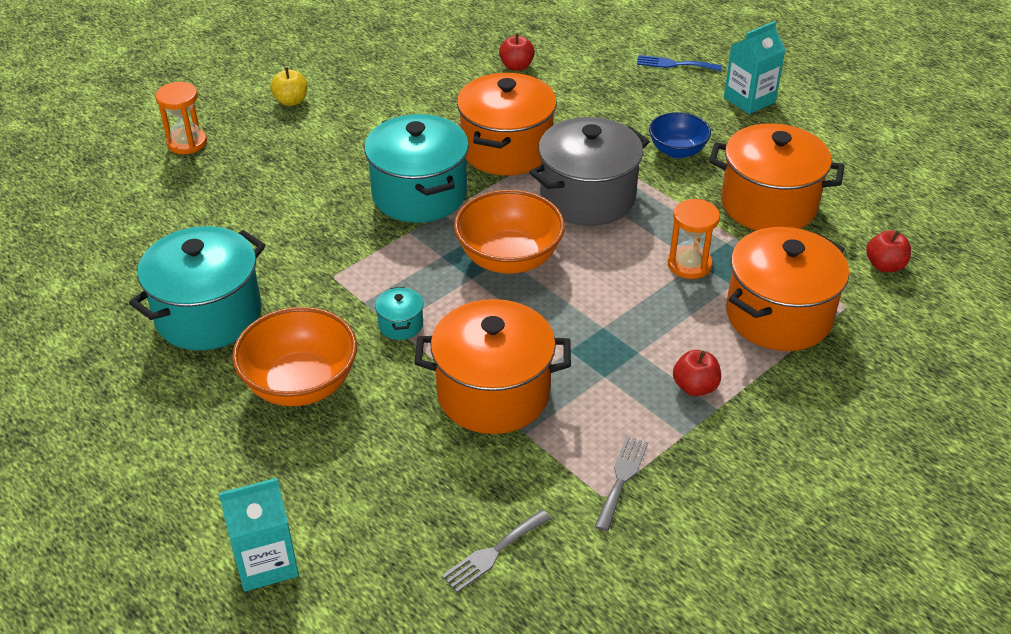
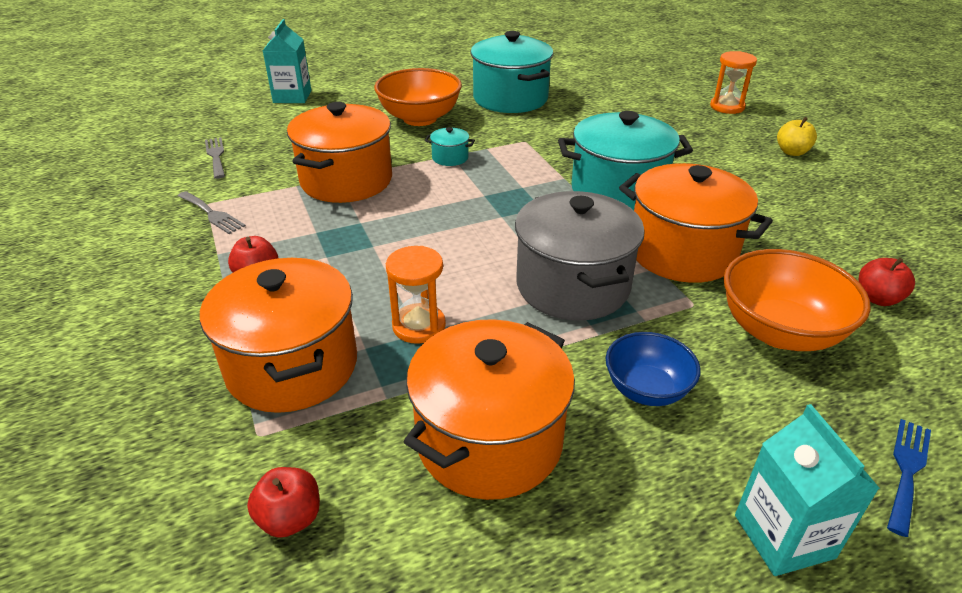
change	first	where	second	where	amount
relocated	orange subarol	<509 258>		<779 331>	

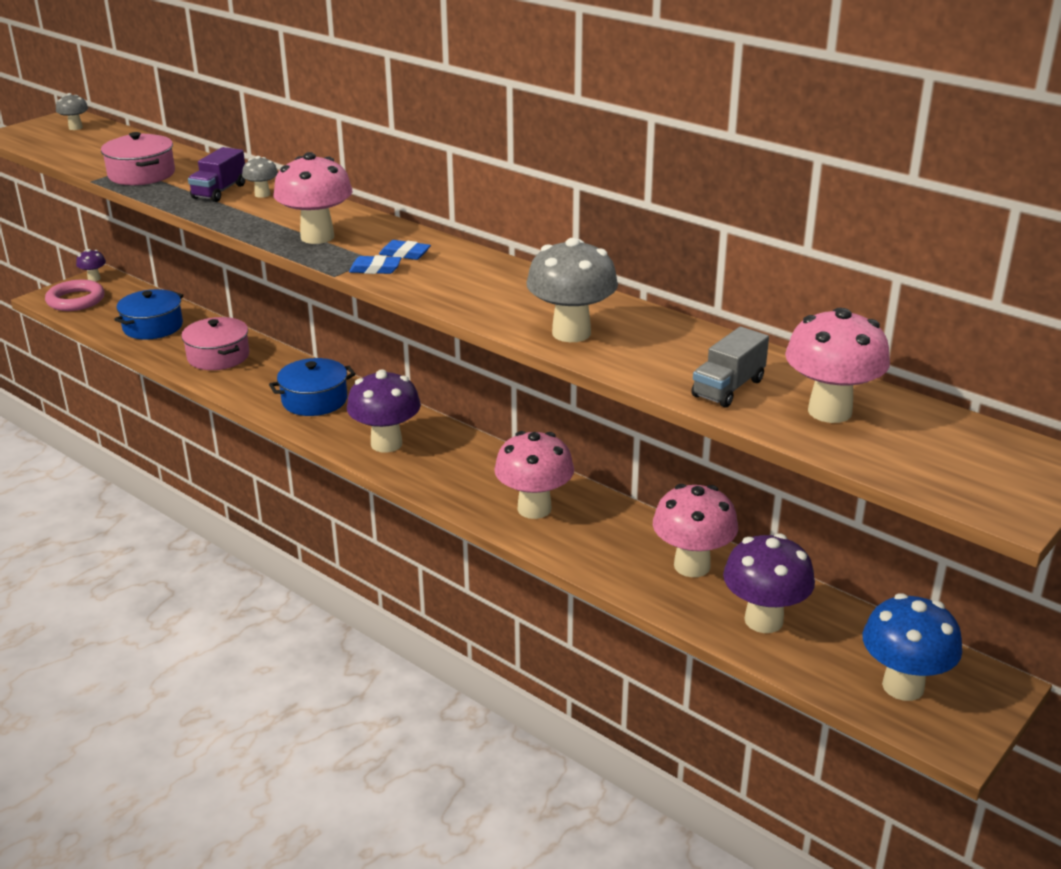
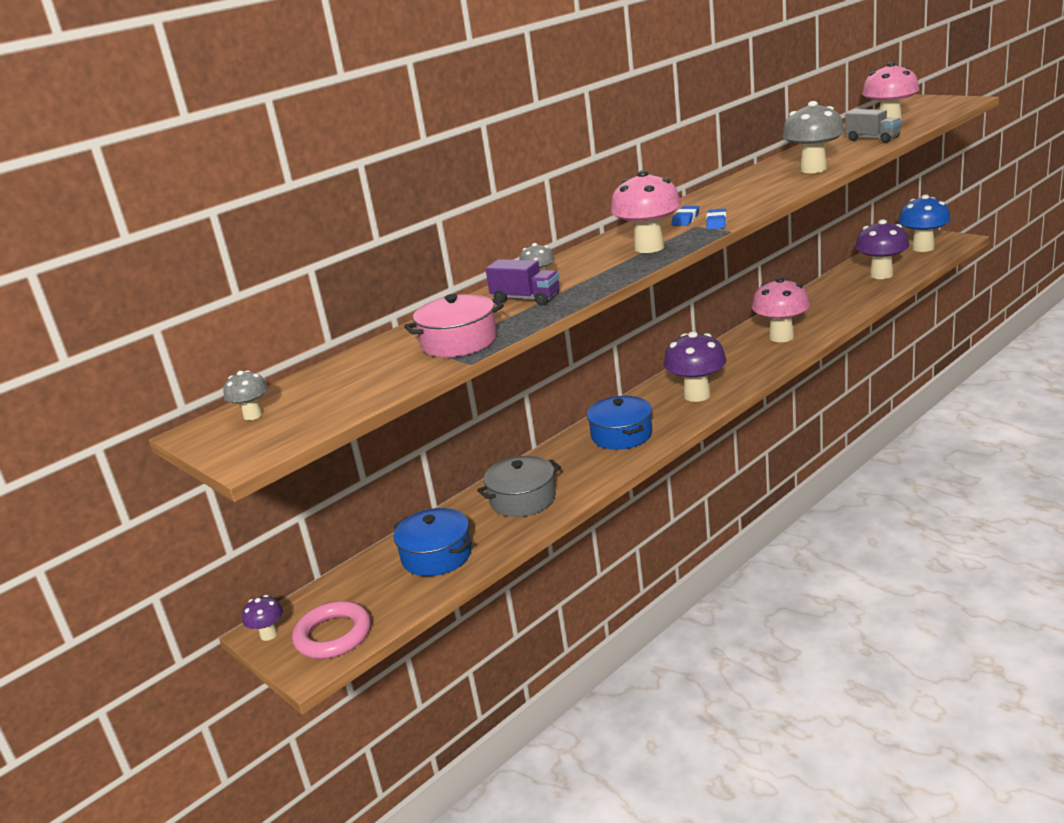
change	first	where	second	where	amount
colour	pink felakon	<218 356>	grey felakon	<523 499>	
missing	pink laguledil	<692 566>			

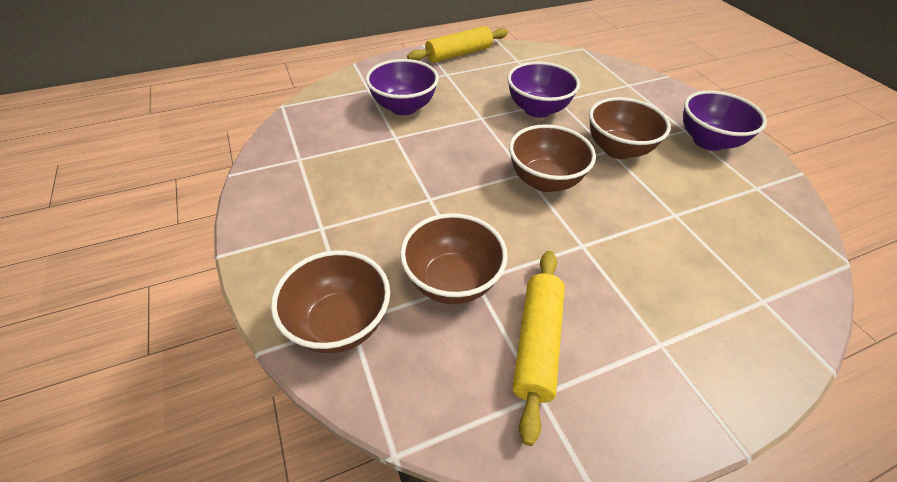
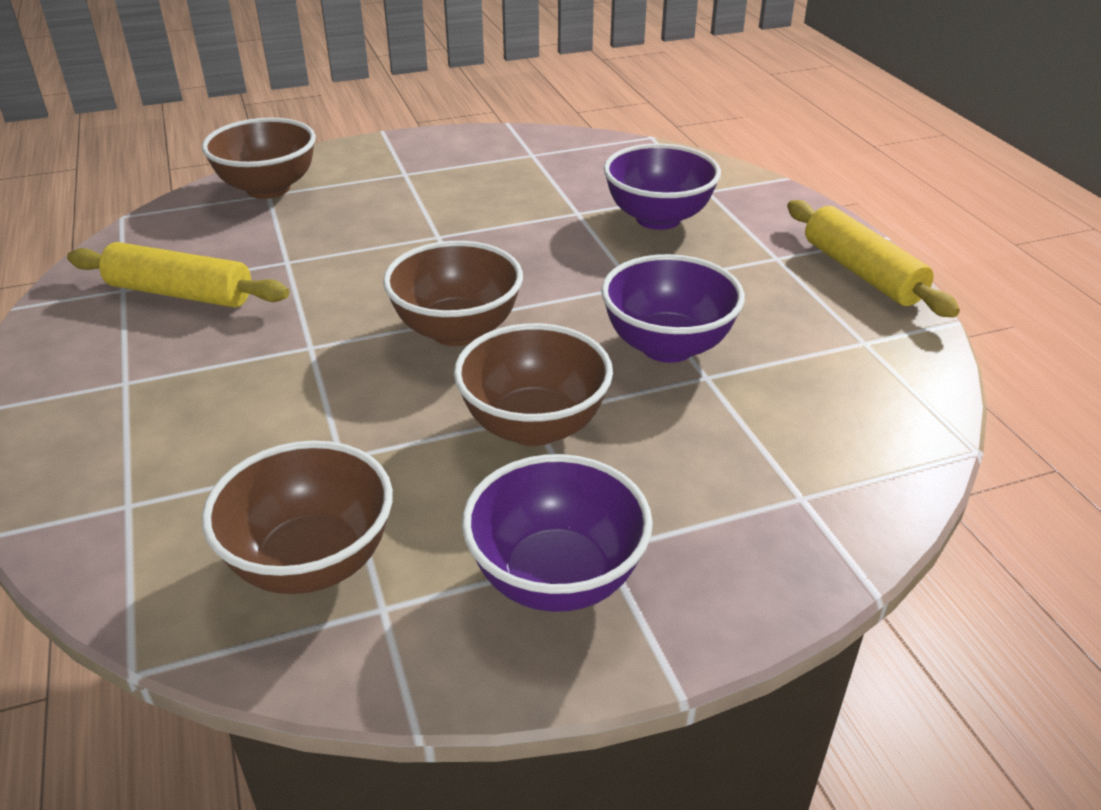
change	first	where	second	where	amount
relocated	brown subarol	<452 281>		<311 562>	

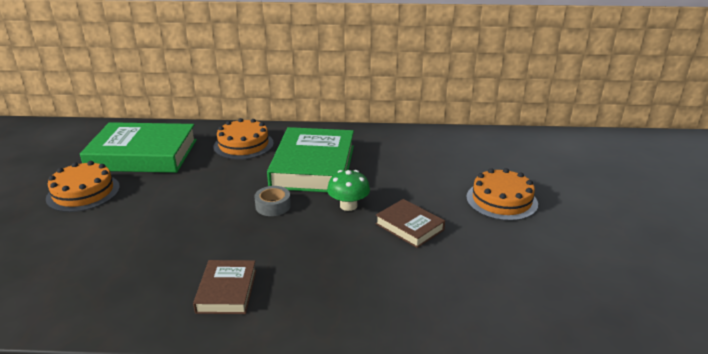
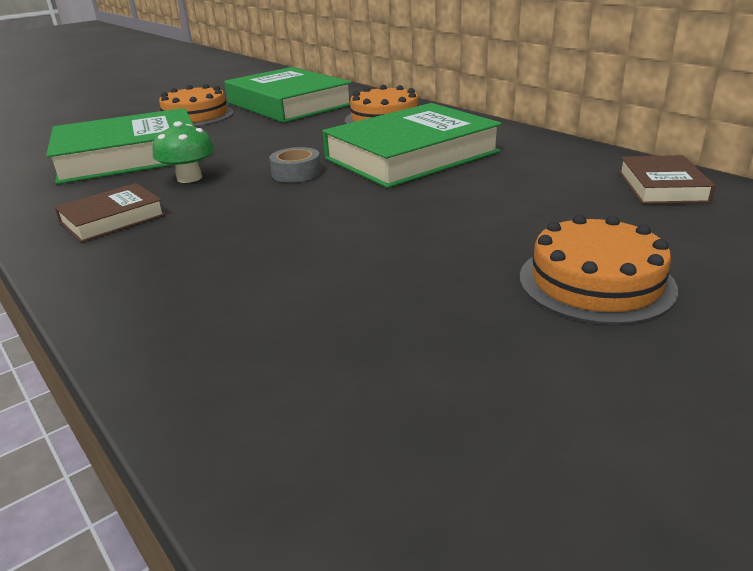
change	first	where	second	where	amount
appeared			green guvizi	<129 156>	
relocated	green laguledil	<348 206>		<189 178>	
relocated	brown guvizi	<409 227>		<662 186>	

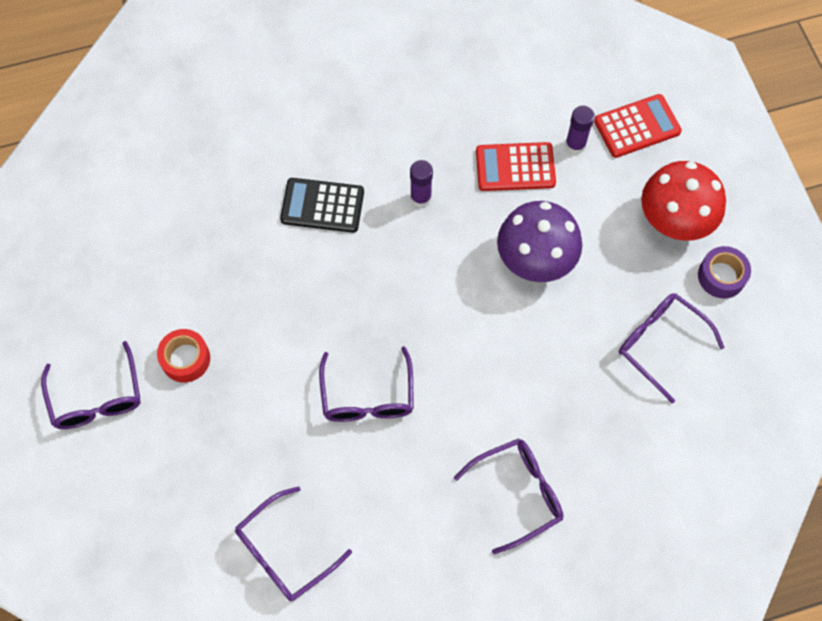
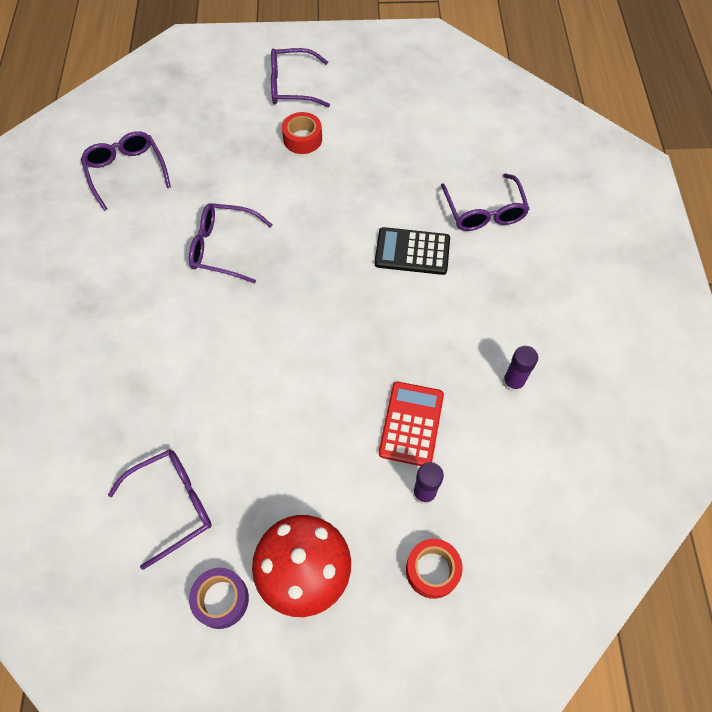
change	first	where	second	where	amount
spun	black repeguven	<322 206>		<412 252>	105 degrees counterclockwise
exchanged	red repeguven	<637 126>	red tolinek	<432 570>	
relocated	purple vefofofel	<518 493>		<484 212>	
relocated	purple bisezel	<420 197>		<513 382>	
missing	purple laguledil	<535 259>			

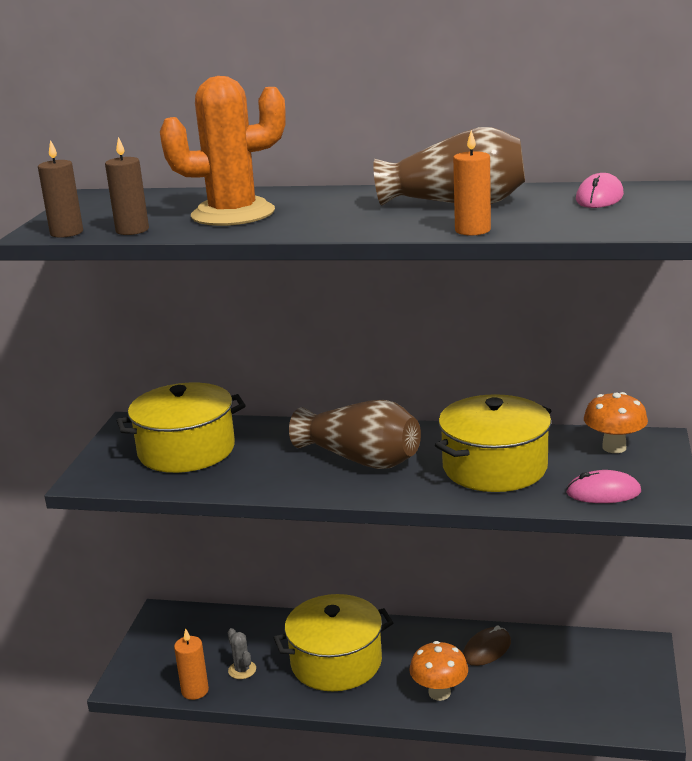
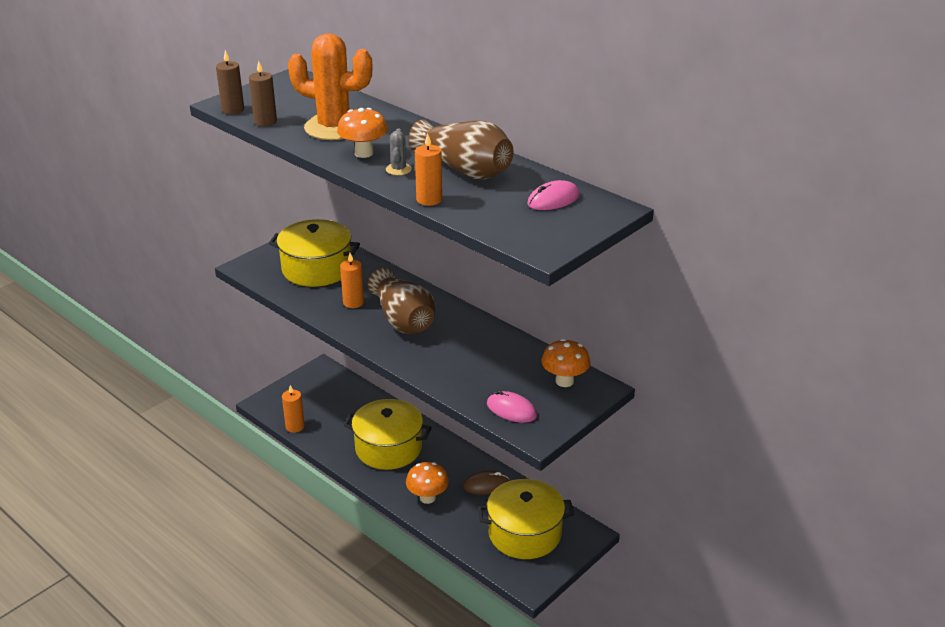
change	first	where	second	where	amount
appeared			orange laguledil	<364 153>	
appeared			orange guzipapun	<353 302>	
relocated	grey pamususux	<242 670>		<398 169>	
relocated	yellow felakon	<495 467>		<524 533>	

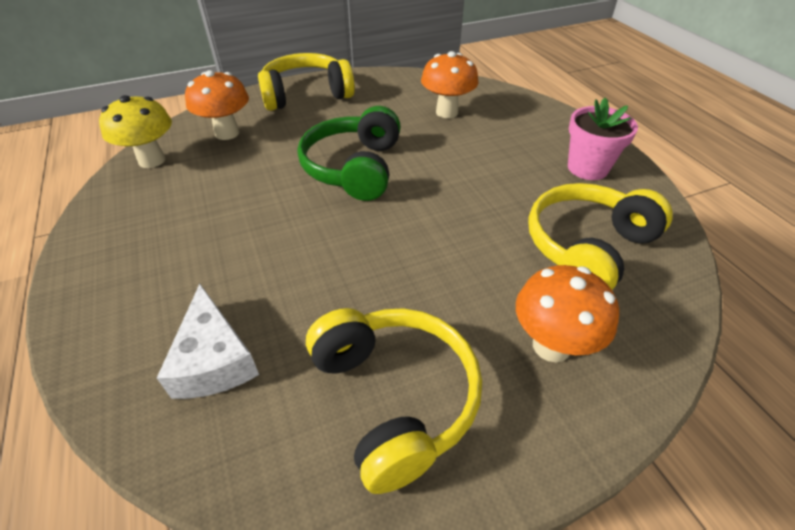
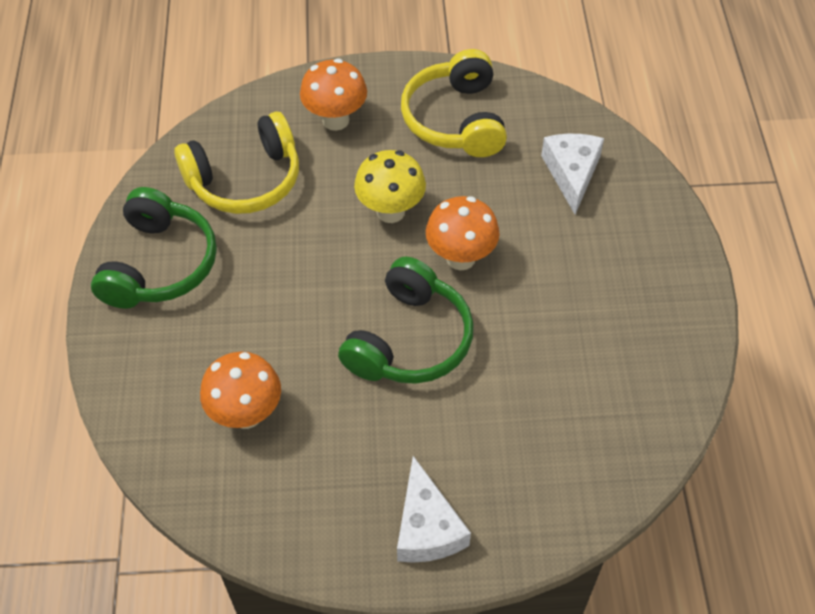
change	first	where	second	where	amount
exchanged	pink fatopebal	<587 168>	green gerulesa	<160 264>	
relocated	yellow laguledil	<152 160>		<390 211>	
exchanged	yellow gerulesa	<306 94>	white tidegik	<427 527>	
relocated	orange laguledil	<227 133>		<460 258>	

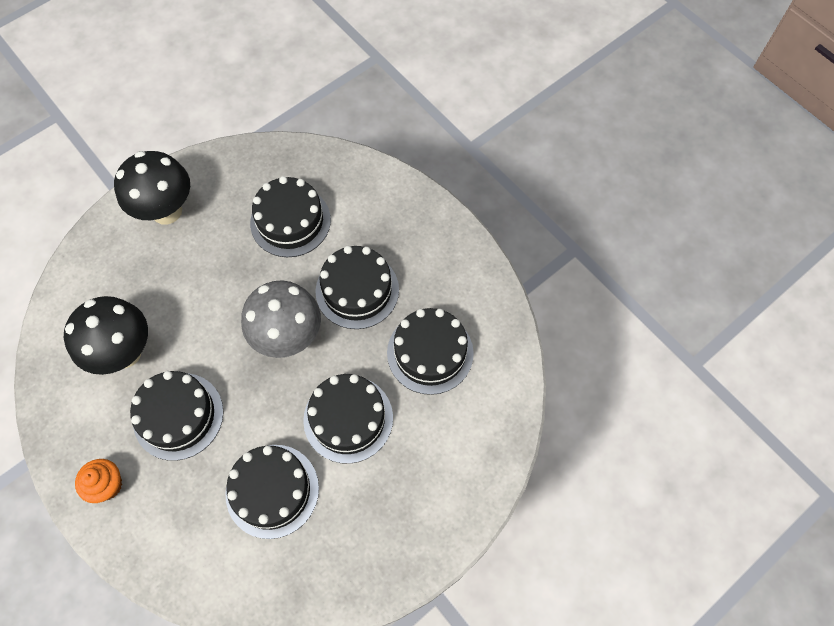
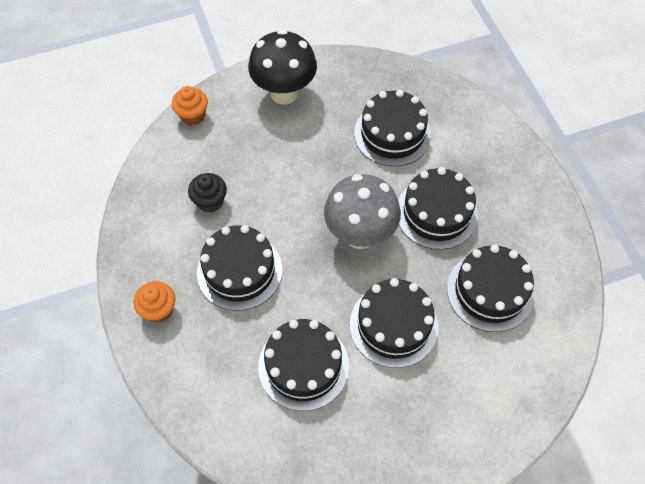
change	first	where	second	where	amount
appeared			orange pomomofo	<192 115>	
exchanged	black laguledil	<125 353>	black pomomofo	<210 201>	

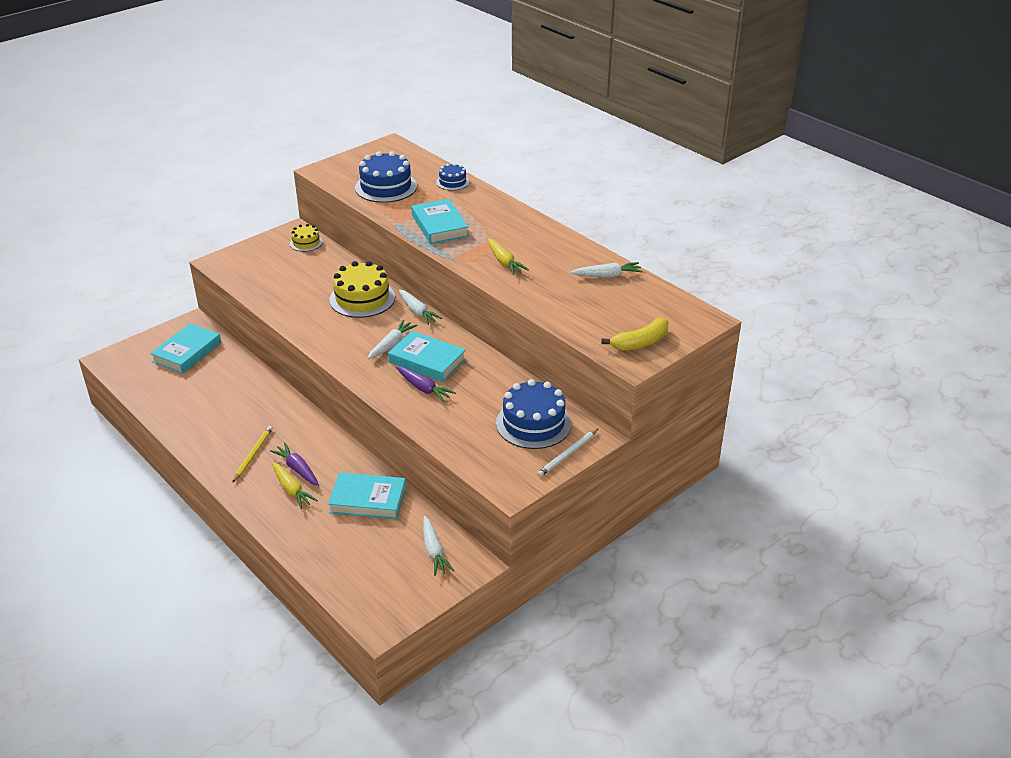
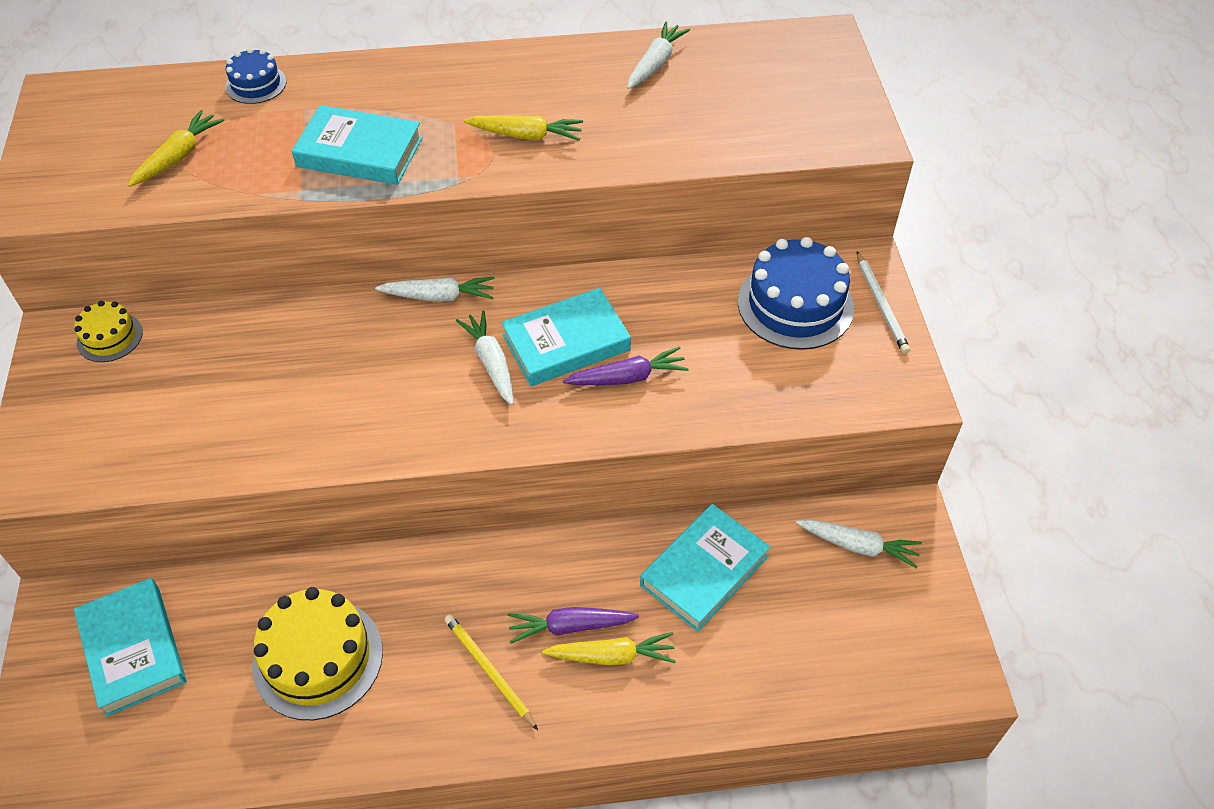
change	first	where	second	where	amount
exchanged	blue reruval	<386 187>	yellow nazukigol	<178 157>	
relocated	yellow reruval	<362 298>		<318 658>	
missing	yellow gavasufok	<640 342>			

